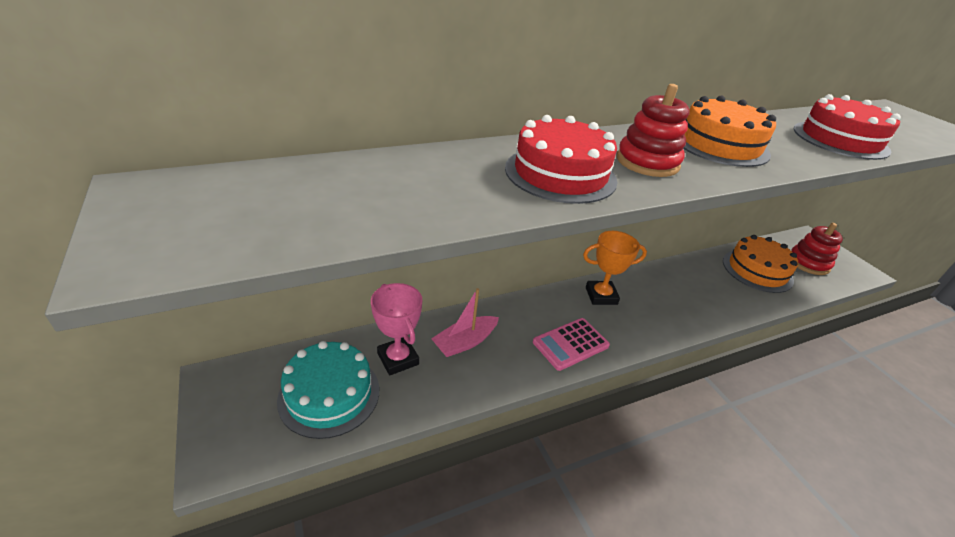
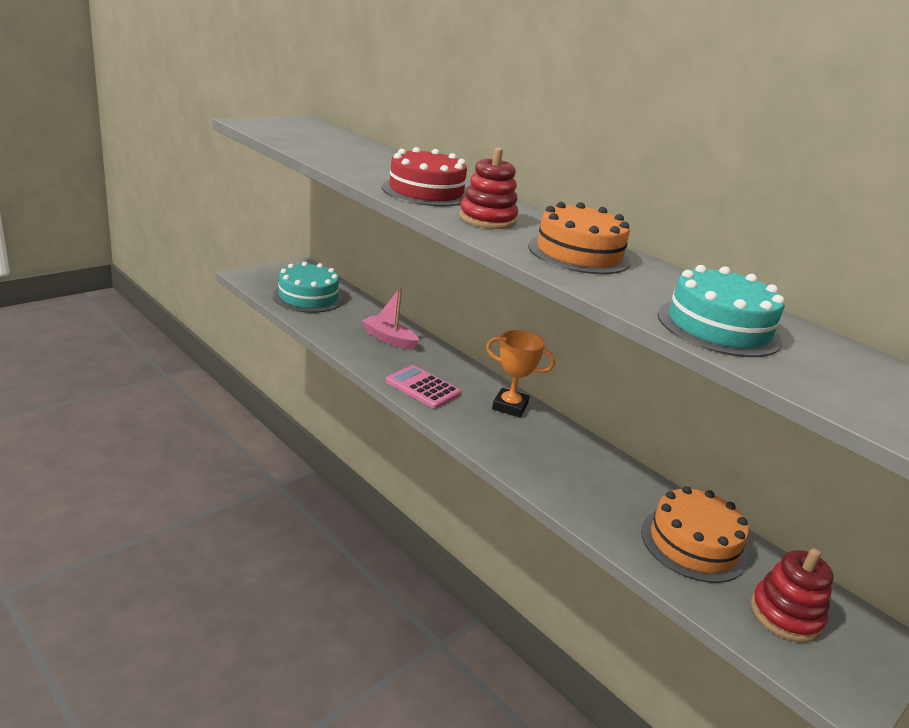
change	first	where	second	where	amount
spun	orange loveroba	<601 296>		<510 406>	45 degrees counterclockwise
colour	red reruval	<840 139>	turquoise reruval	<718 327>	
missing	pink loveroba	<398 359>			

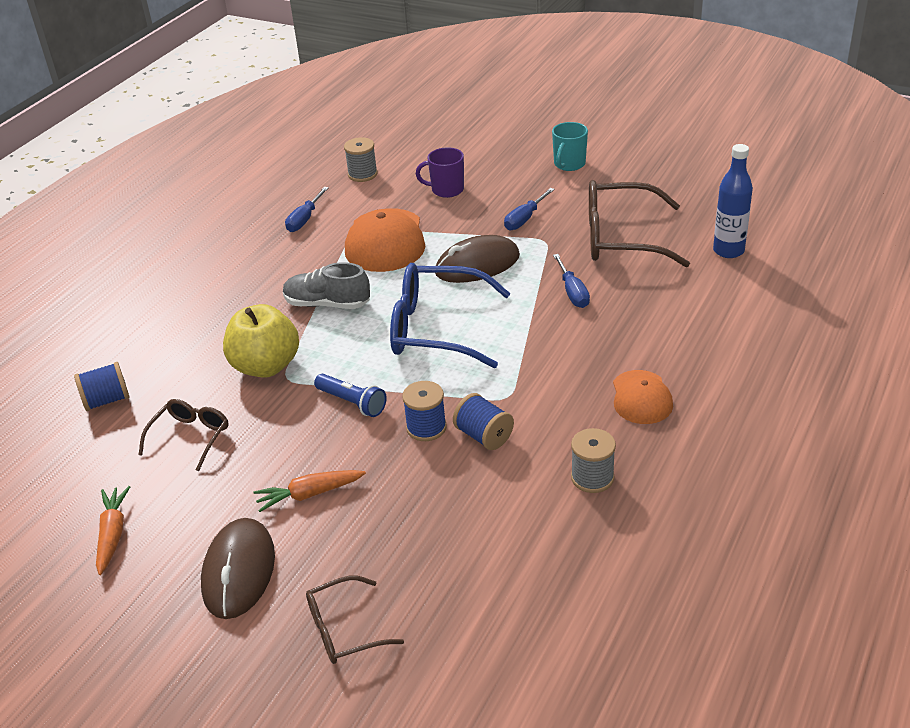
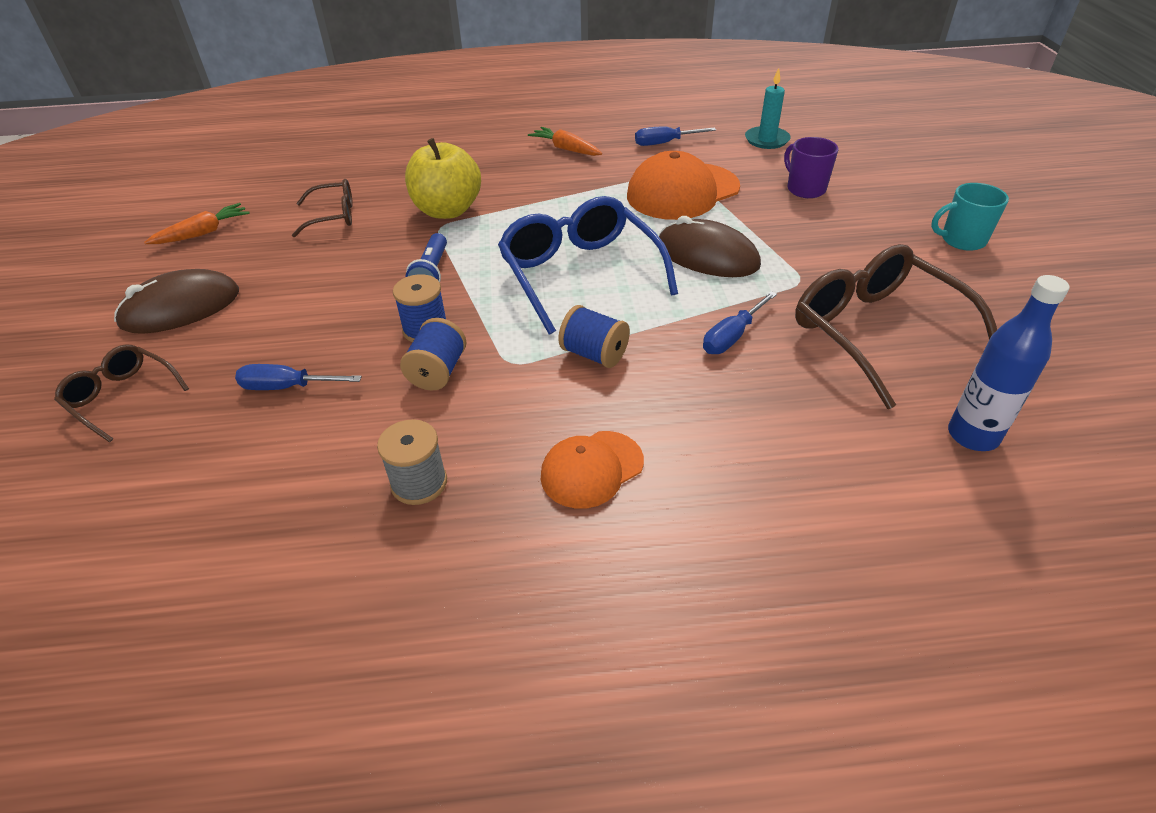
change	first	where	second	where	amount
relocated	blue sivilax	<525 219>		<288 387>	
relocated	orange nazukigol	<309 494>		<566 149>	
relocated	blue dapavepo	<107 400>		<594 354>	
exchanged	grey dapavepo	<362 174>	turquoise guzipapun	<766 140>	
missing	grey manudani	<327 304>			

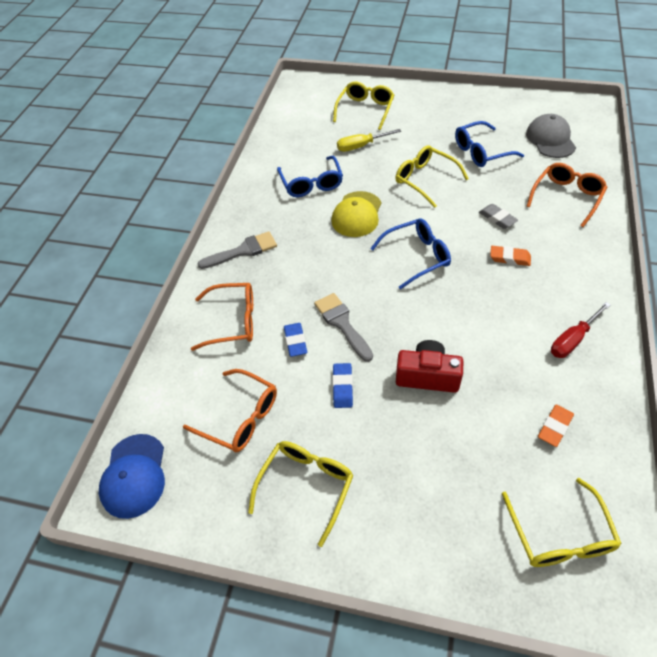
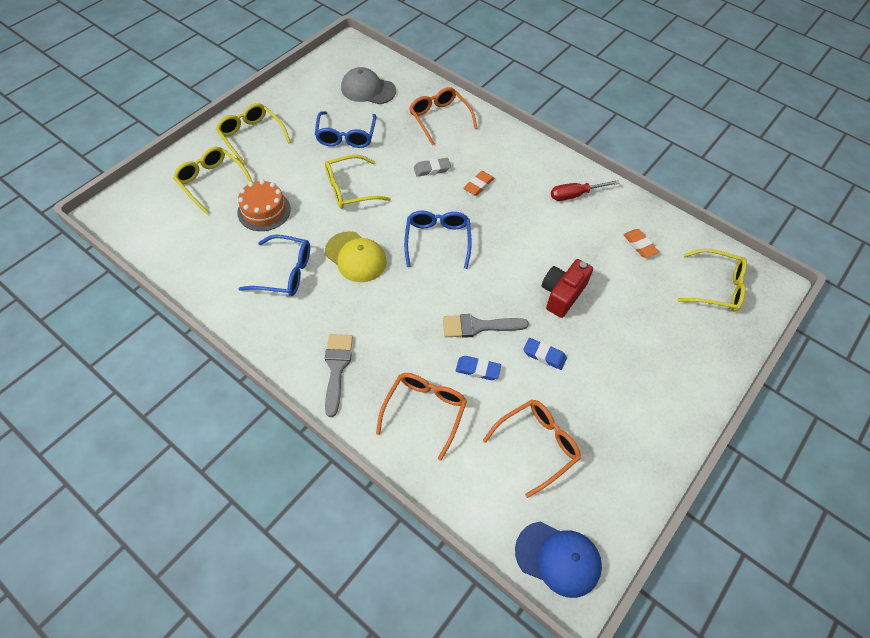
change	first	where	second	where	amount
relocated	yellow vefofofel	<306 486>		<251 136>	
exchanged	yellow sivilax	<361 146>	orange reruval	<264 211>	
spun	red sivilax	<572 340>		<575 195>	90 degrees clockwise

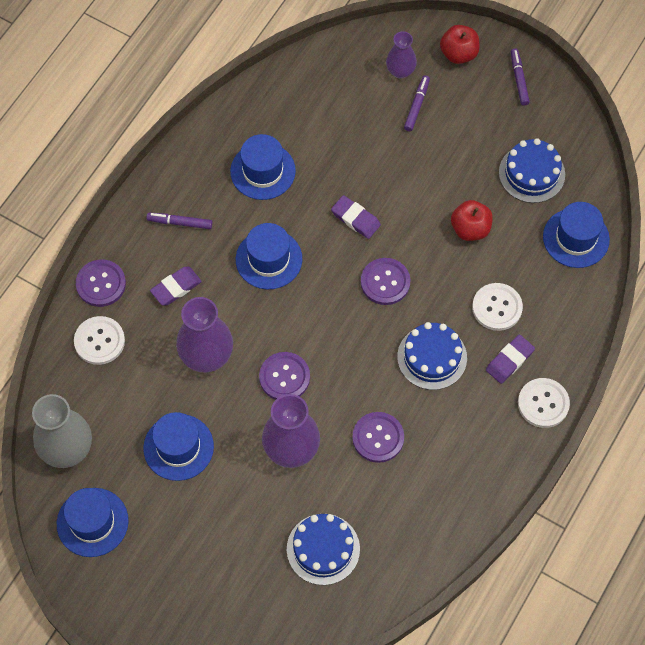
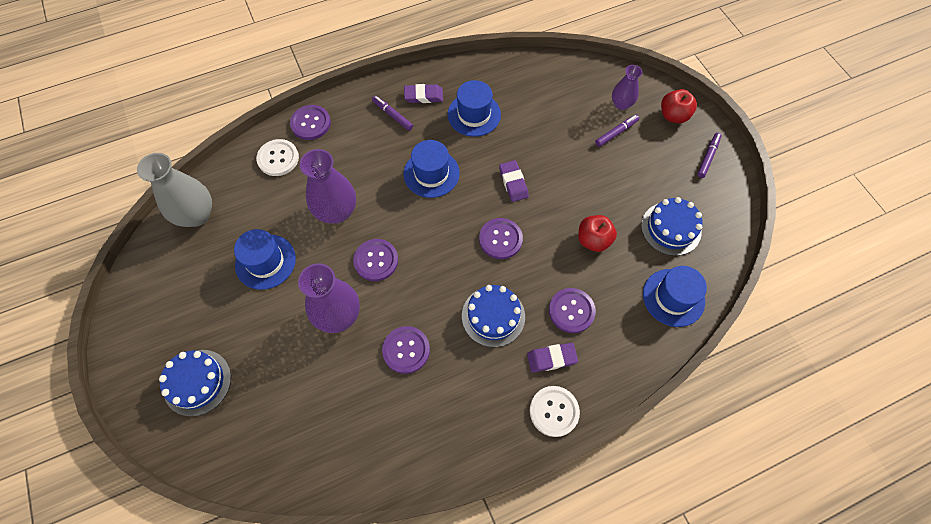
change	first	where	second	where	amount
relocated	blue reruval	<323 549>		<197 382>	
relocated	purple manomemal	<176 287>		<423 96>	
colour	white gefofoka	<497 307>	purple gefofoka	<571 311>	
missing	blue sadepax	<92 522>			

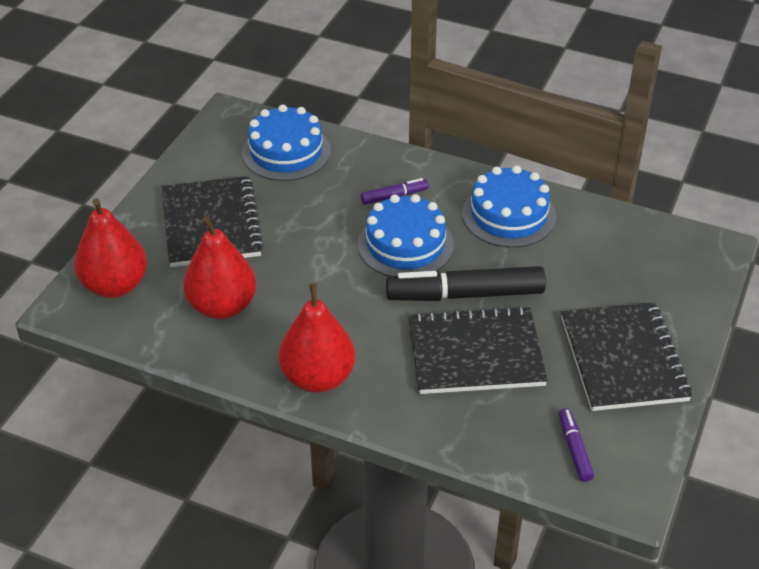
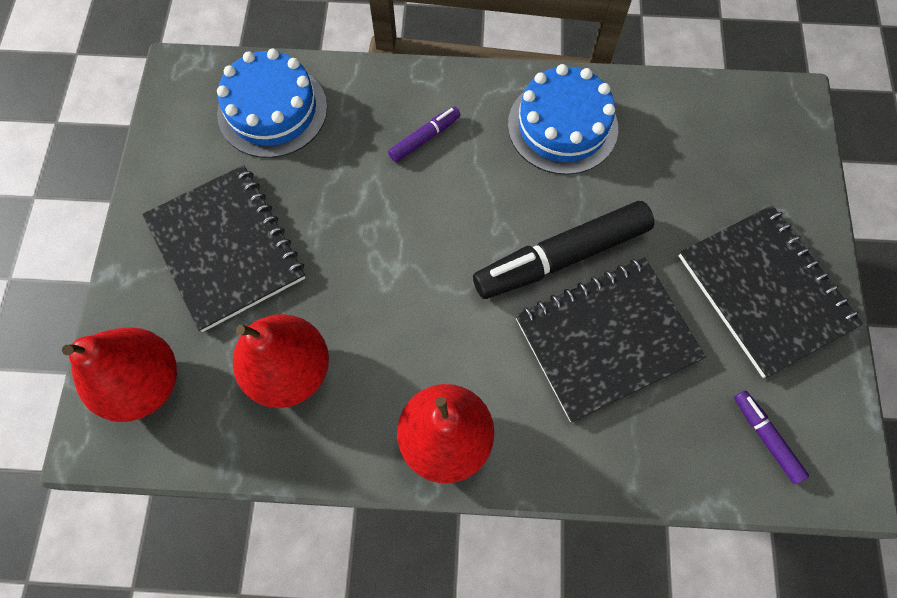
change	first	where	second	where	amount
missing	blue reruval	<405 245>			

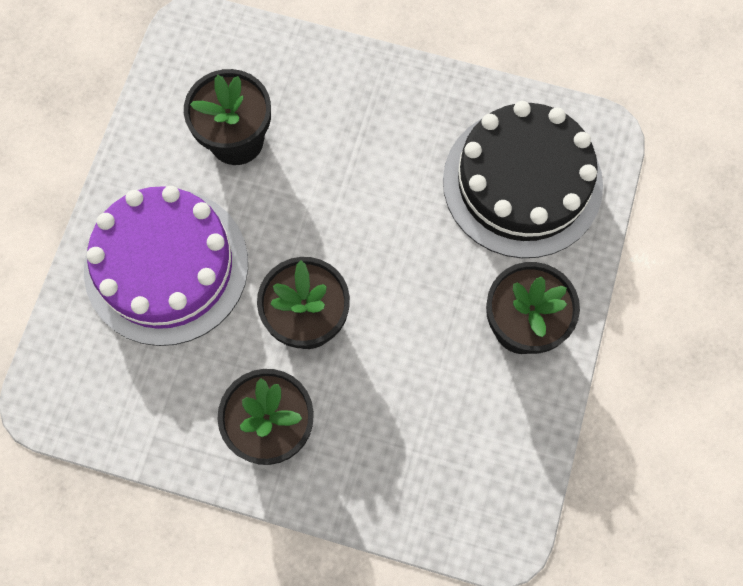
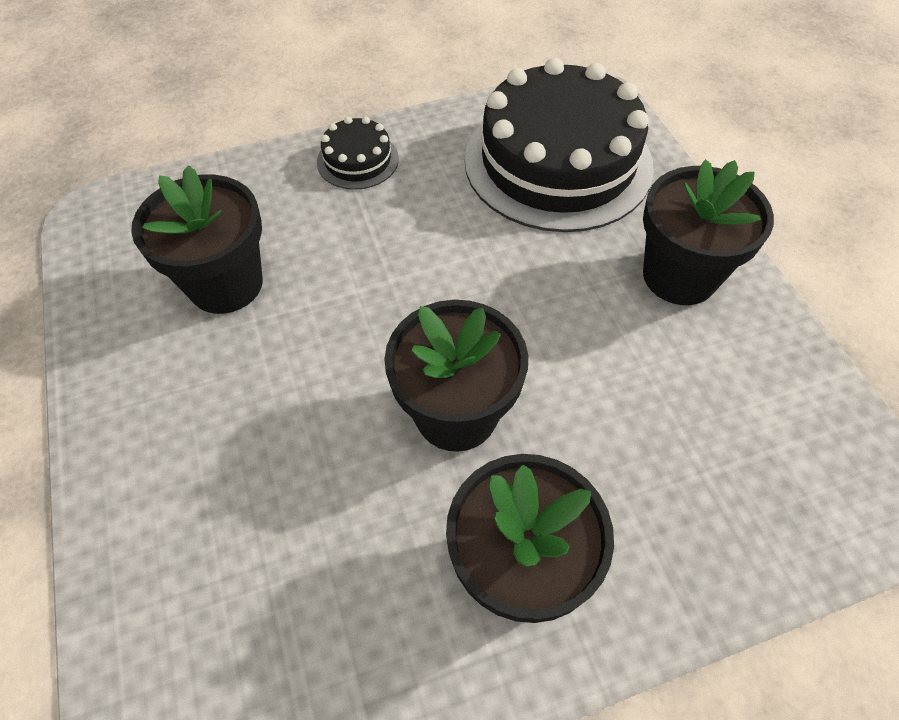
change	first	where	second	where	amount
appeared			black reruval	<357 160>	
missing	purple reruval	<166 266>			

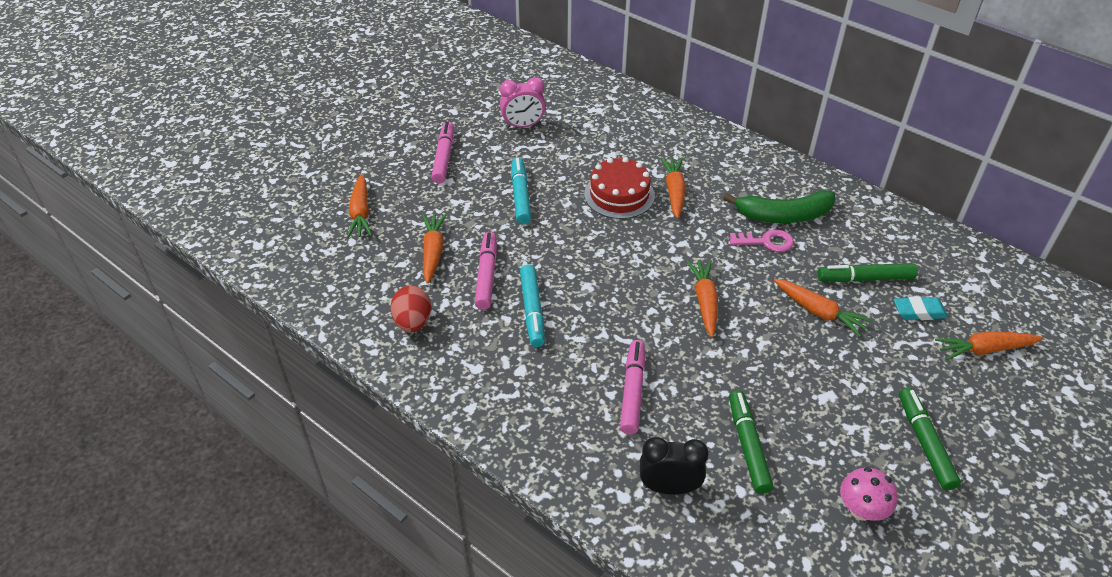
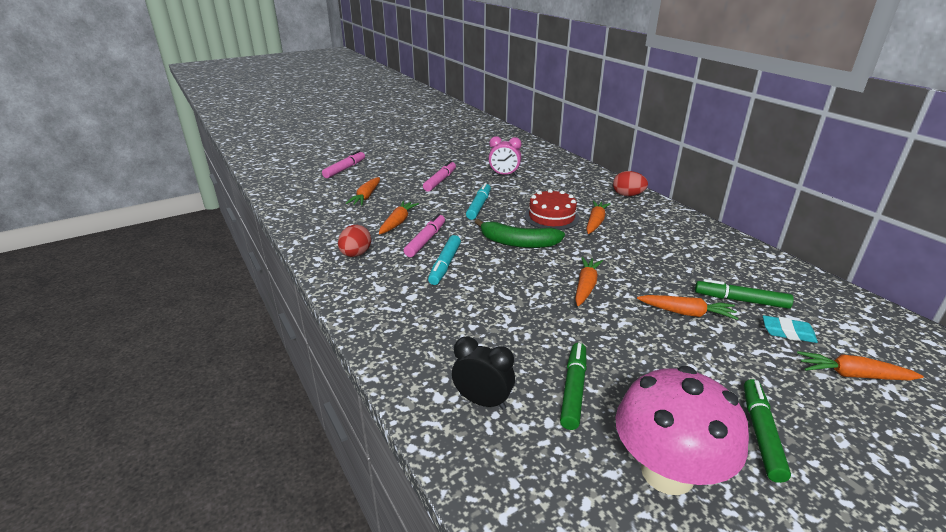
change	first	where	second	where	amount
relocated	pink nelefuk	<632 392>		<344 169>	
relocated	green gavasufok	<783 215>		<518 243>	
appeared			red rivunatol	<627 195>	
size	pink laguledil	<861 510>		<667 472>	x2.03
spun	orange nazukigol	<818 312>		<686 313>	45 degrees counterclockwise
missing	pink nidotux	<766 242>			

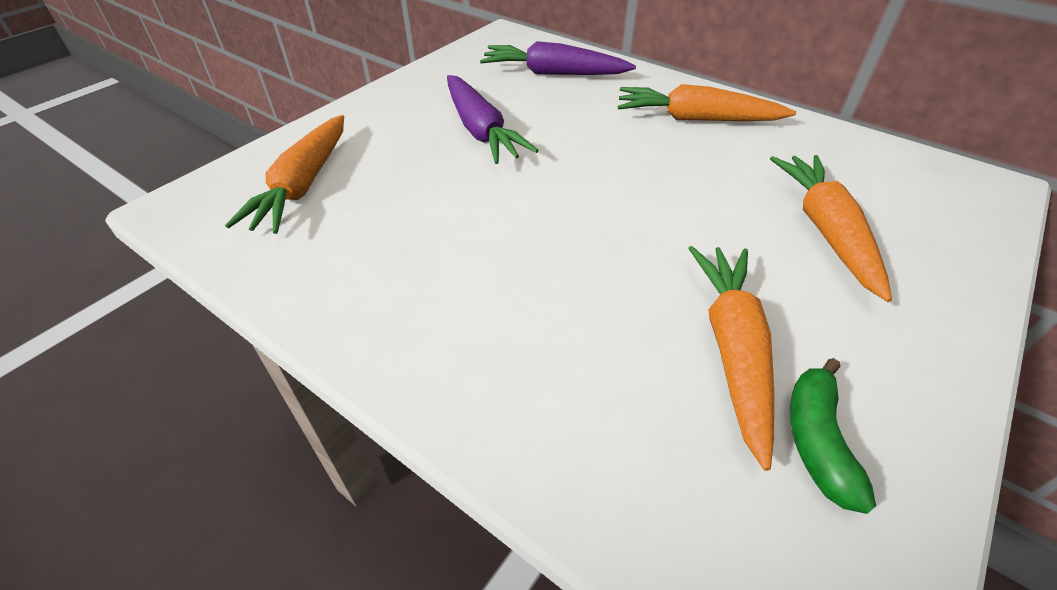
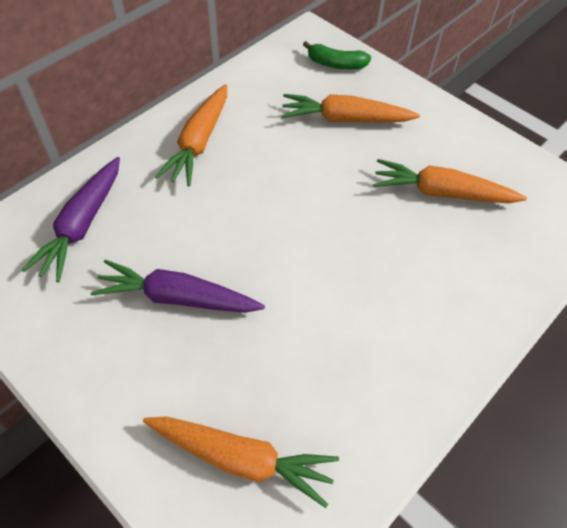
change	first	where	second	where	amount
spun	purple nazukigol	<481 130>		<177 298>	150 degrees counterclockwise
relocated	green gavasufok	<817 440>		<335 64>	

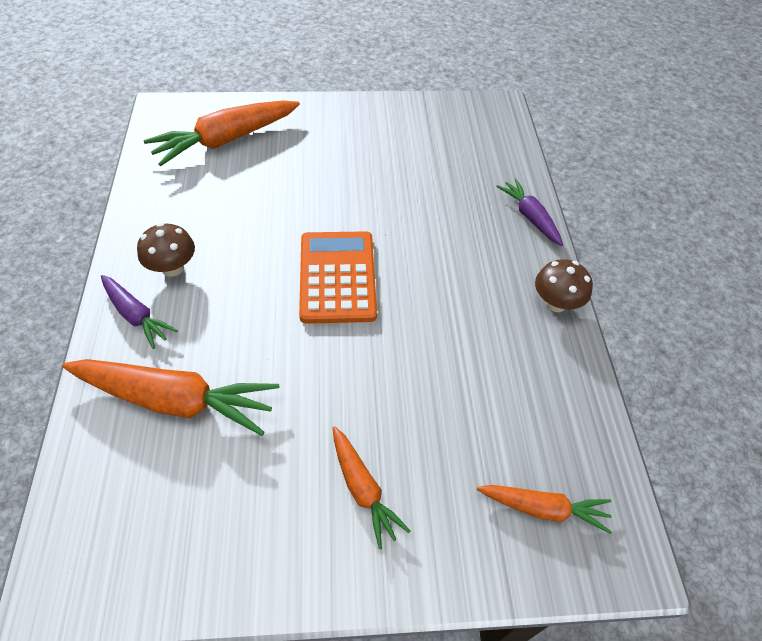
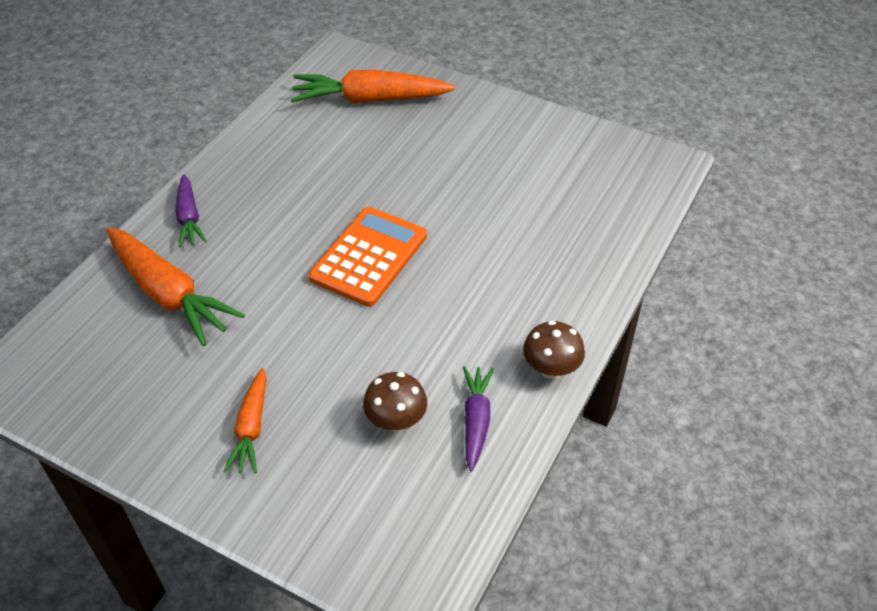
change	first	where	second	where	amount
relocated	brown laguledil	<172 268>		<396 420>	
relocated	purple nazukigol	<530 217>		<476 421>	
missing	orange nazukigol	<543 508>			

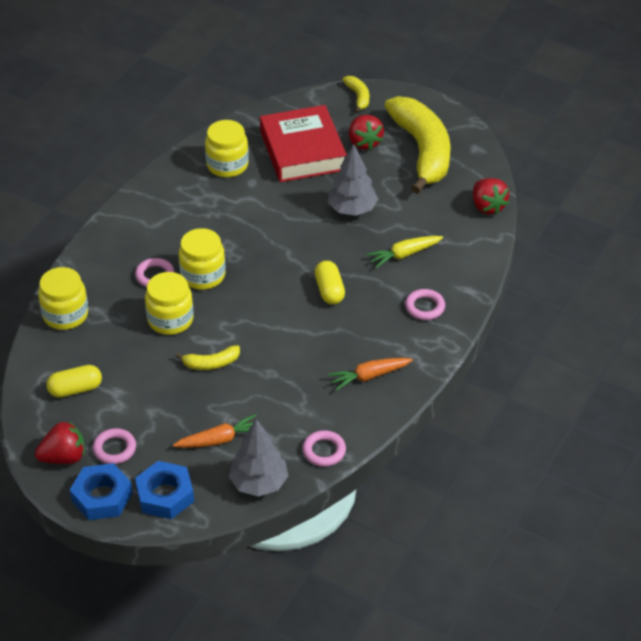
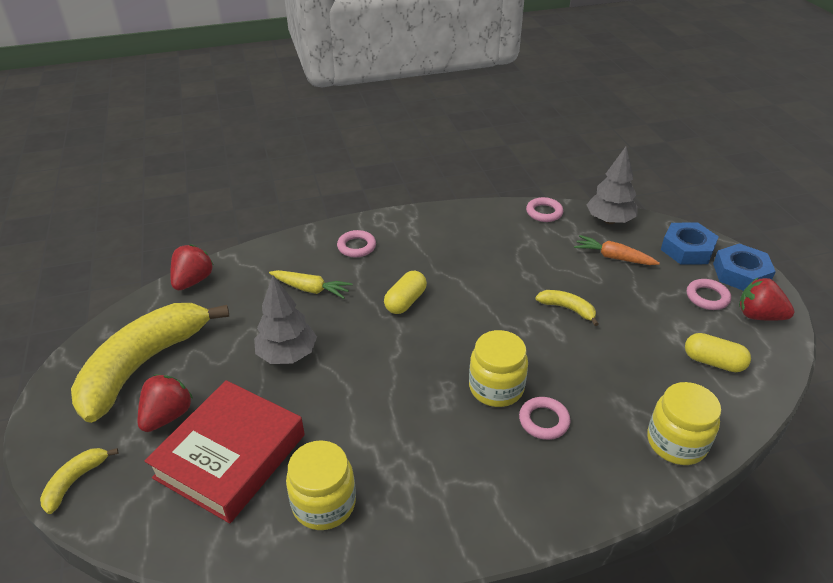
change	first	where	second	where	amount
missing	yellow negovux	<170 320>			
missing	orange nazukigol	<369 376>			

